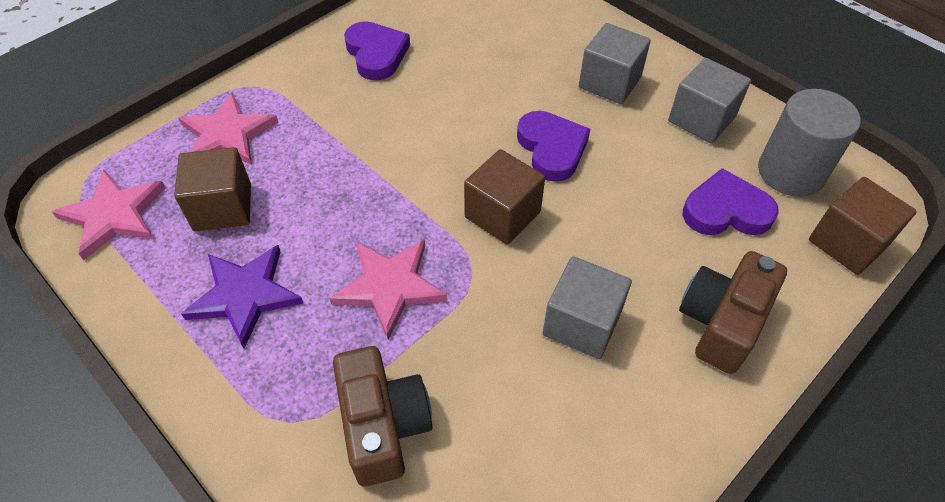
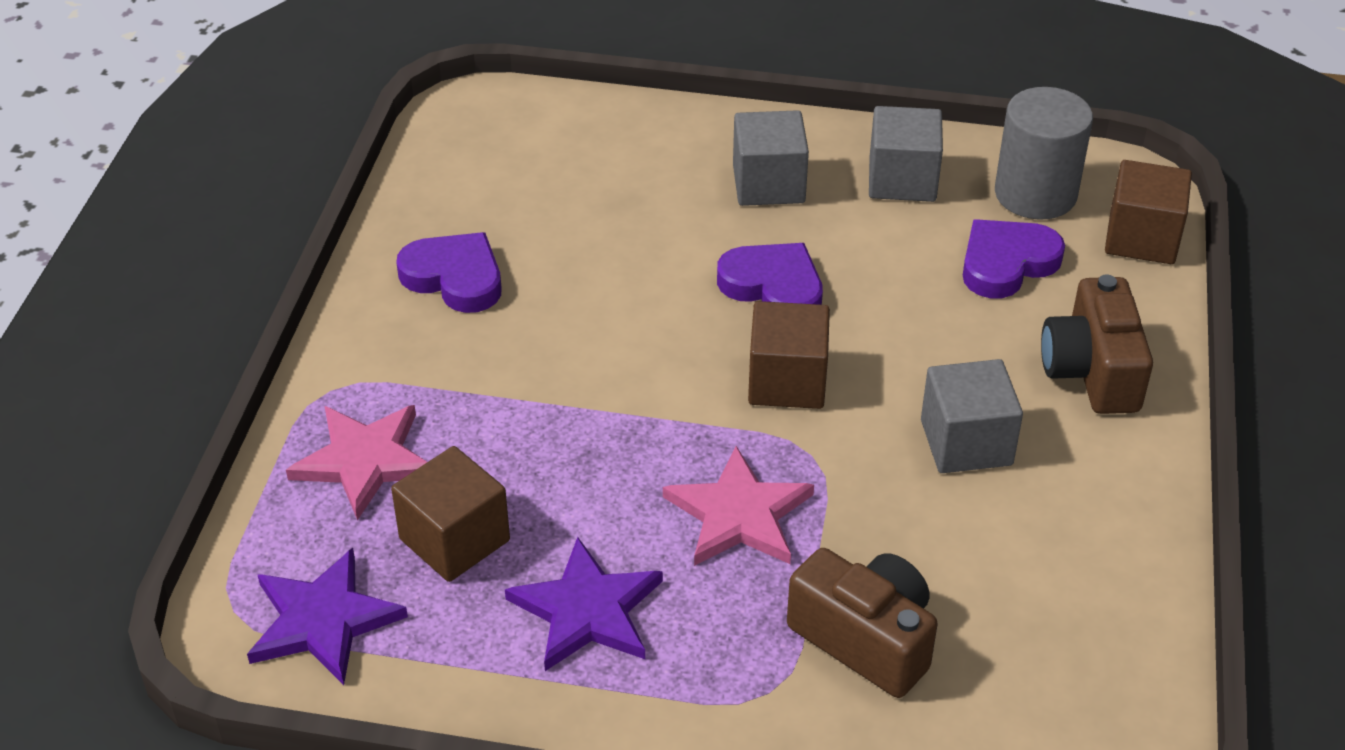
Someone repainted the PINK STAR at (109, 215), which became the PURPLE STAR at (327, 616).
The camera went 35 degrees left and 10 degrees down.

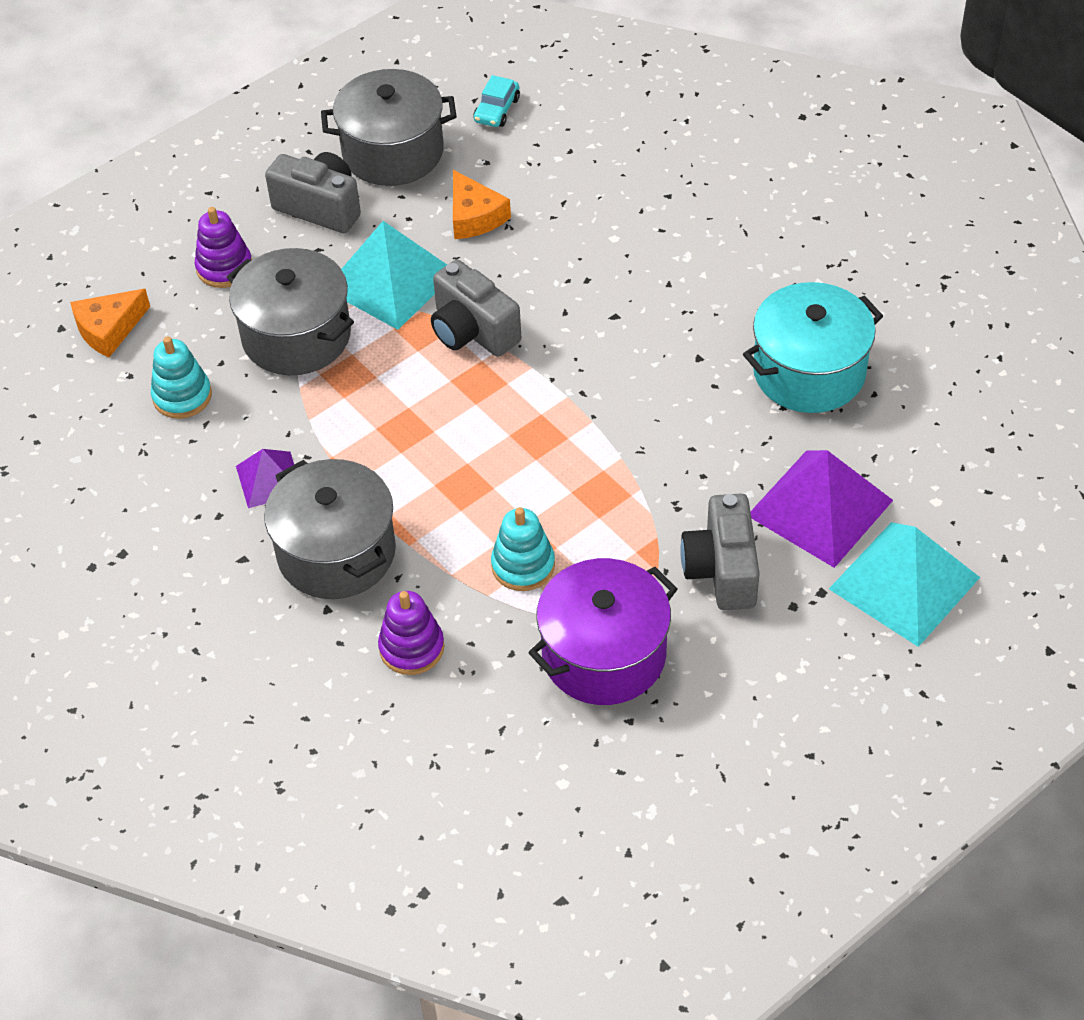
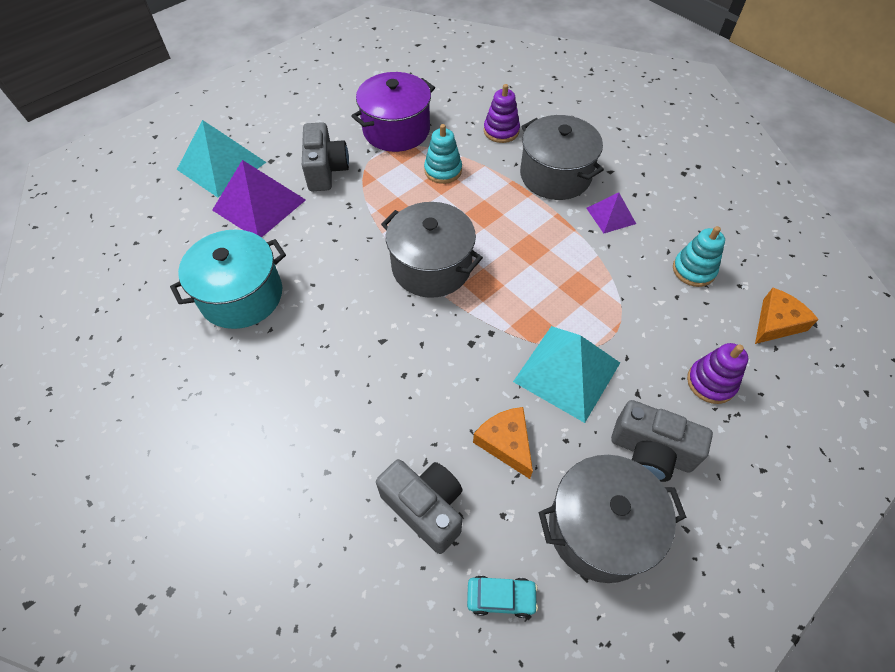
Someone carried the GREY POT from (290, 311) to (432, 250).
Someone carried the GREY CAMERA from (476, 308) to (419, 506).
Someone rotated the TURQUOISE CAR at (497, 101) by 75 degrees clockwise.
The camera went 175 degrees right and 5 degrees up.

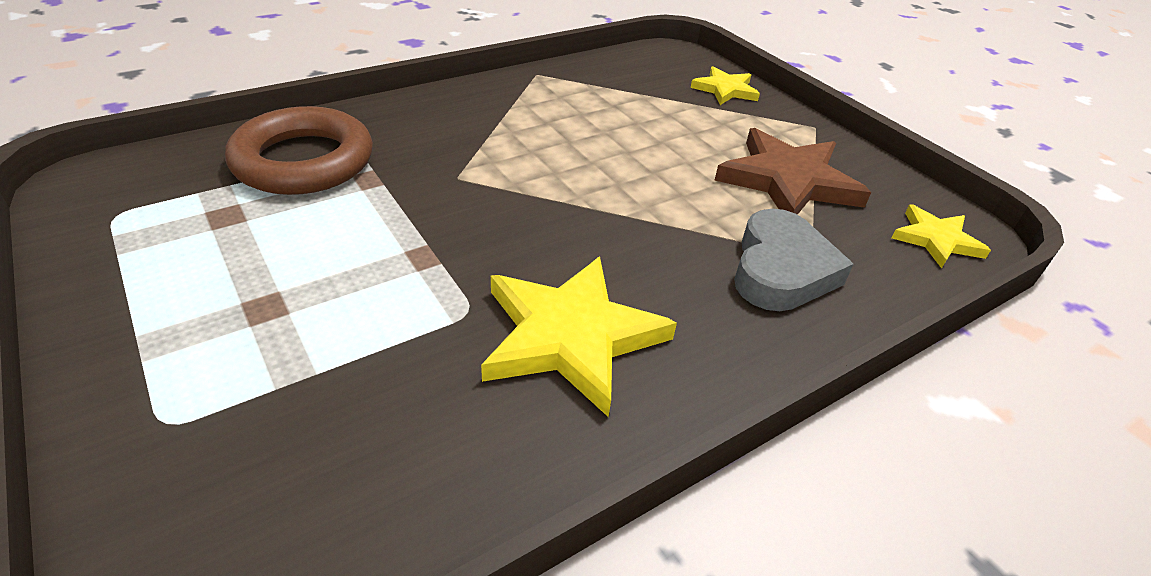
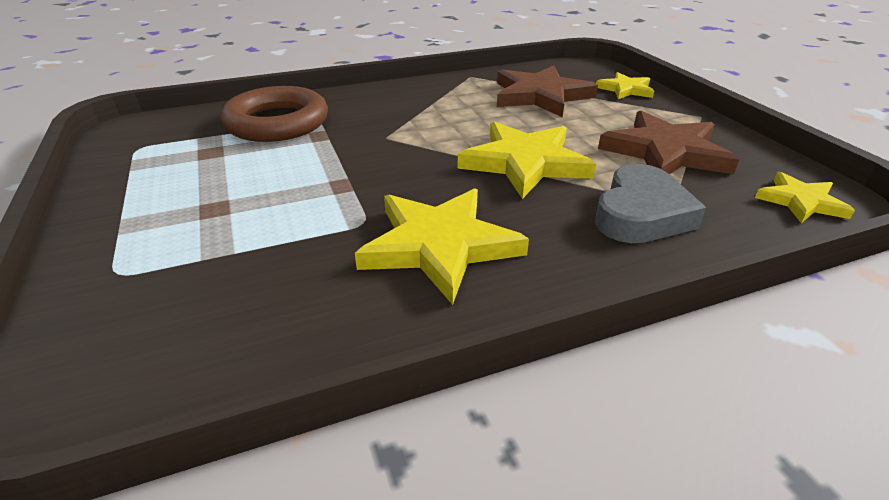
Someone put down the YELLOW STAR at (527, 160).
Someone put down the BROWN STAR at (547, 91).
The camera went 15 degrees right and 5 degrees down.

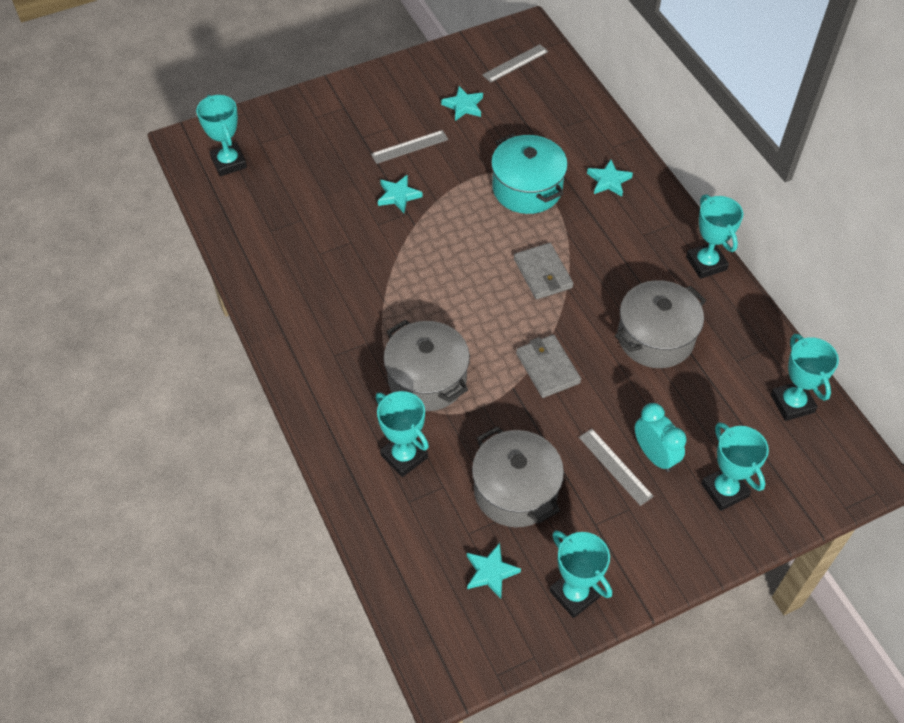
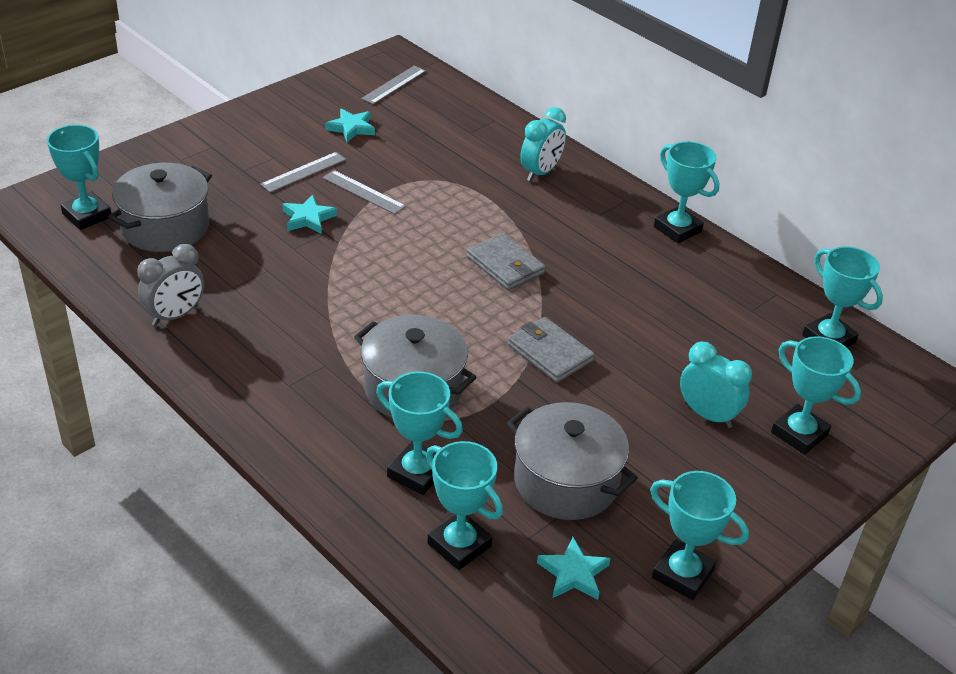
Someone took away the TURQUOISE POT at (529, 174).
Someone carried the GREY RULER from (616, 467) to (364, 192).
Someone swapped the TURQUOISE STAR at (610, 178) for the TURQUOISE CLOCK at (543, 144).
Someone carried the GREY POT from (660, 324) to (160, 207).
Someone put down the GREY CLOCK at (170, 285).
Someone put down the TURQUOISE TROPHY at (464, 505).
The camera went 20 degrees left and 15 degrees down.

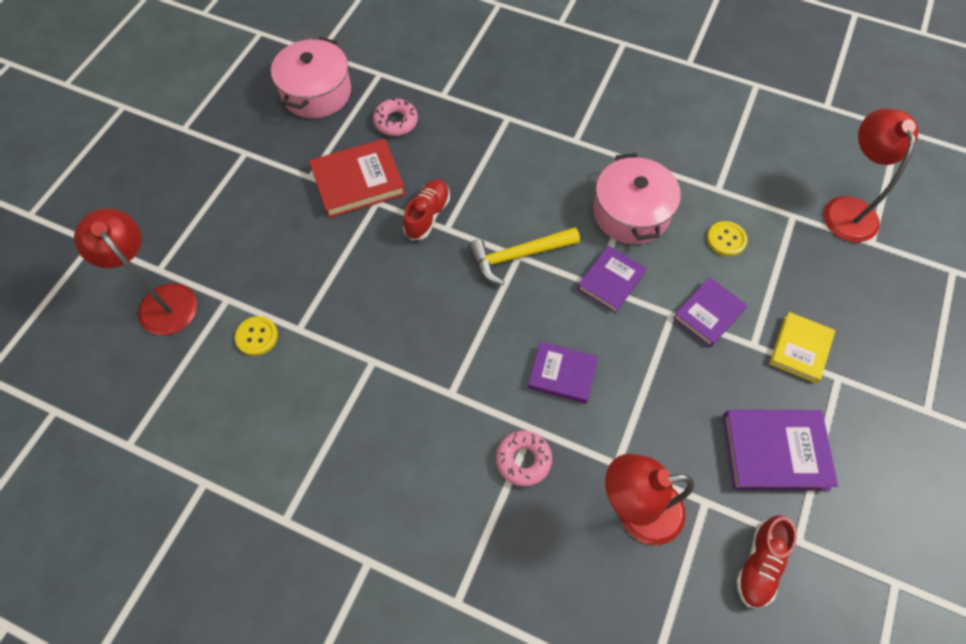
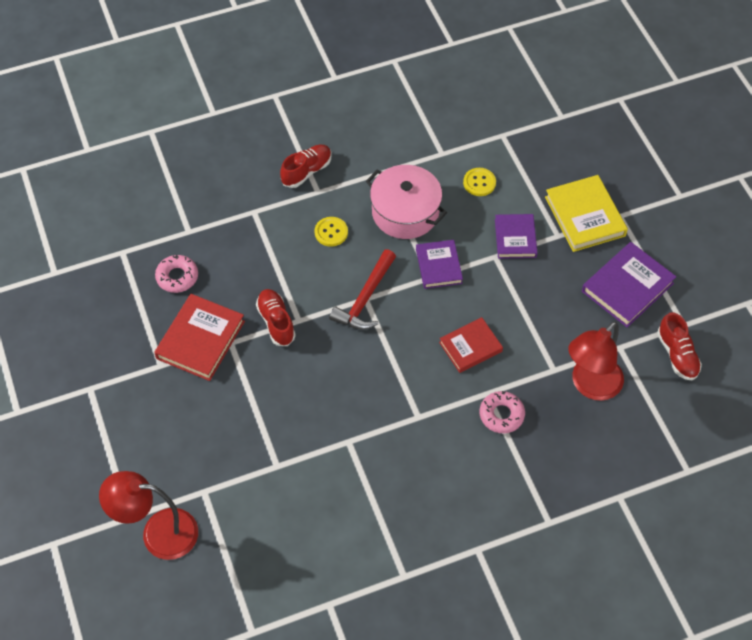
Someone carried the YELLOW BUTTON from (256, 336) to (331, 232).
Someone took away the PINK POT at (311, 77).
Someone repainted the YELLOW HAMMER at (524, 256), which became the RED HAMMER at (362, 289).
Someone repainted the PURPLE BOOK at (563, 373), which became the RED BOOK at (471, 345).
Someone scaled the YELLOW BOOK at (802, 347) by 1.51.
Someone took away the RED LAMP at (870, 175).
Someone put down the RED SHOE at (306, 166).
The camera went 45 degrees left and 5 degrees down.

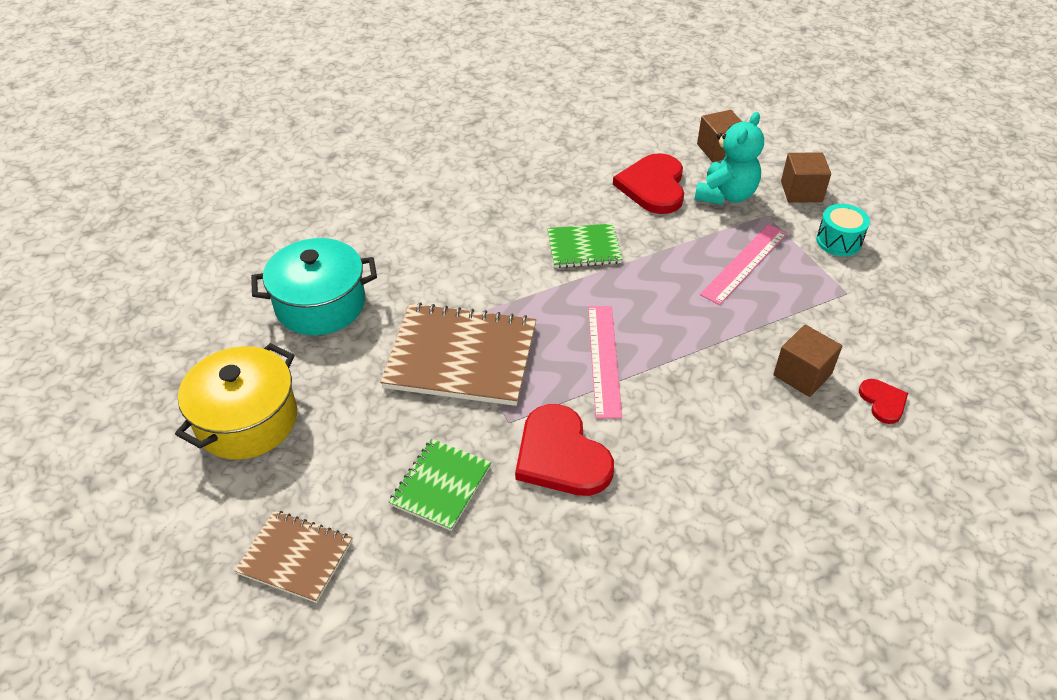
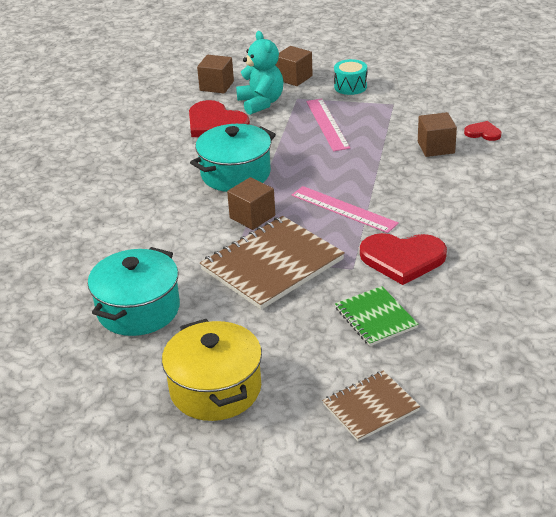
Someone swapped the GREEN NOTEBOOK at (584, 246) for the TURQUOISE POT at (233, 158).
Someone put down the BROWN CUBE at (251, 203).
The camera went 50 degrees left and 10 degrees down.

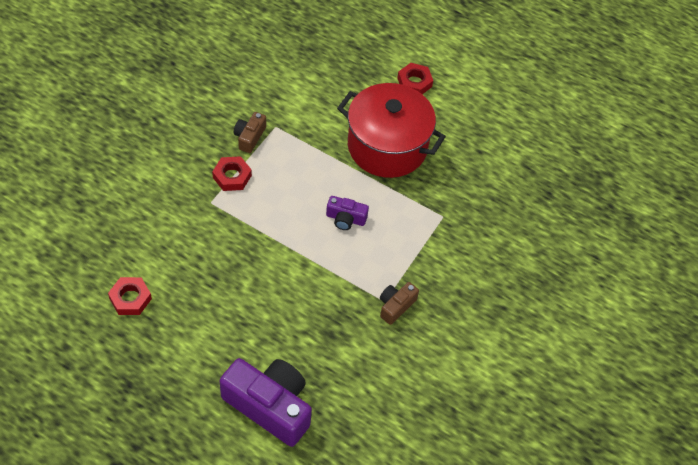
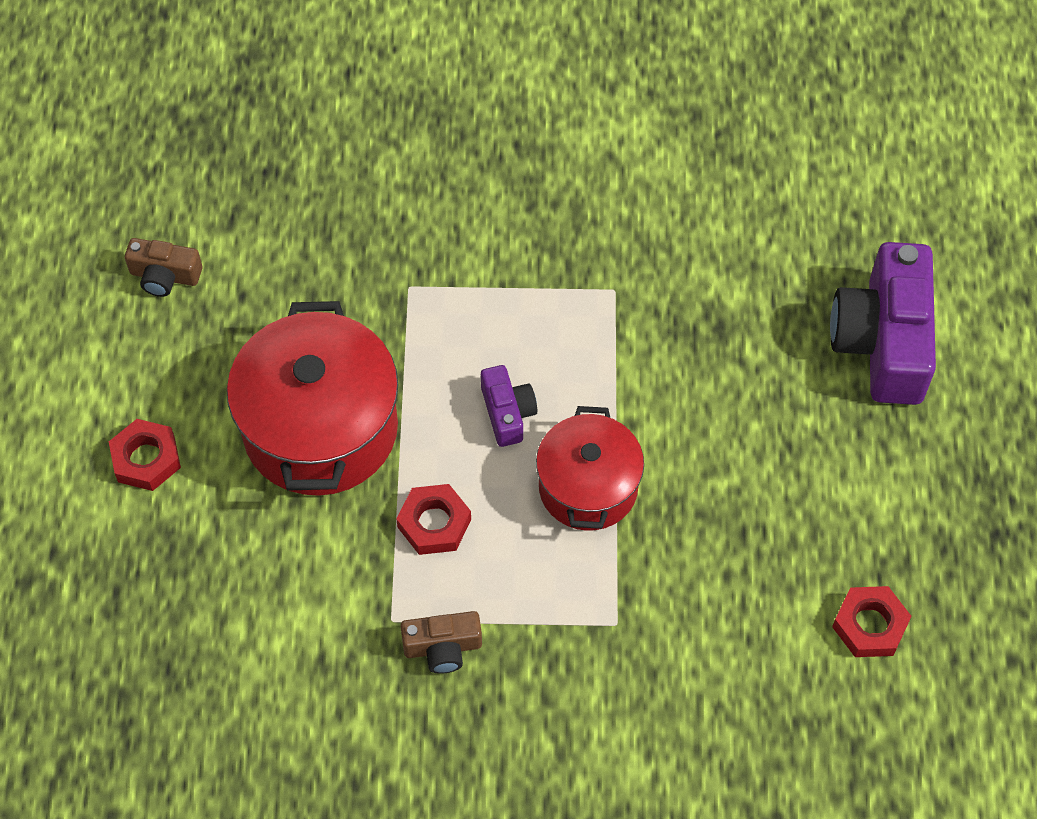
Someone carried the RED NUT from (232, 173) to (433, 519).
Someone carried the BROWN CAMERA from (399, 303) to (163, 267).
Someone put down the RED POT at (590, 468).
The camera went 115 degrees left and 5 degrees up.

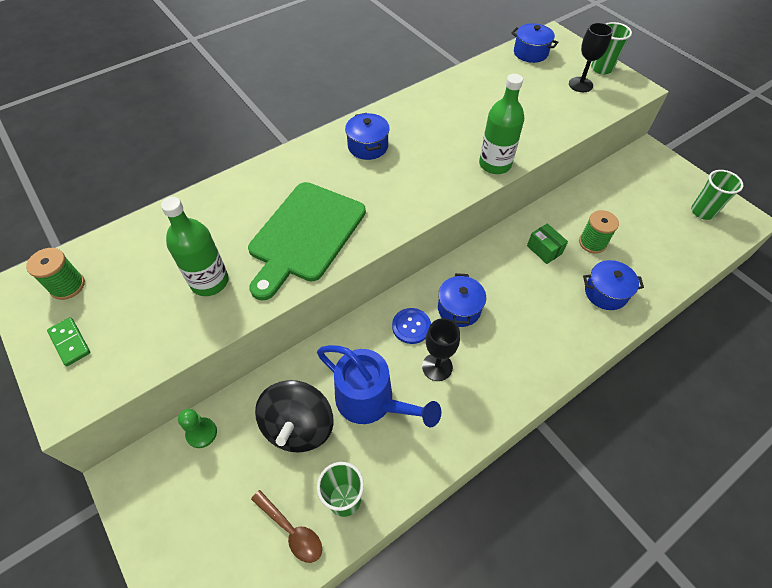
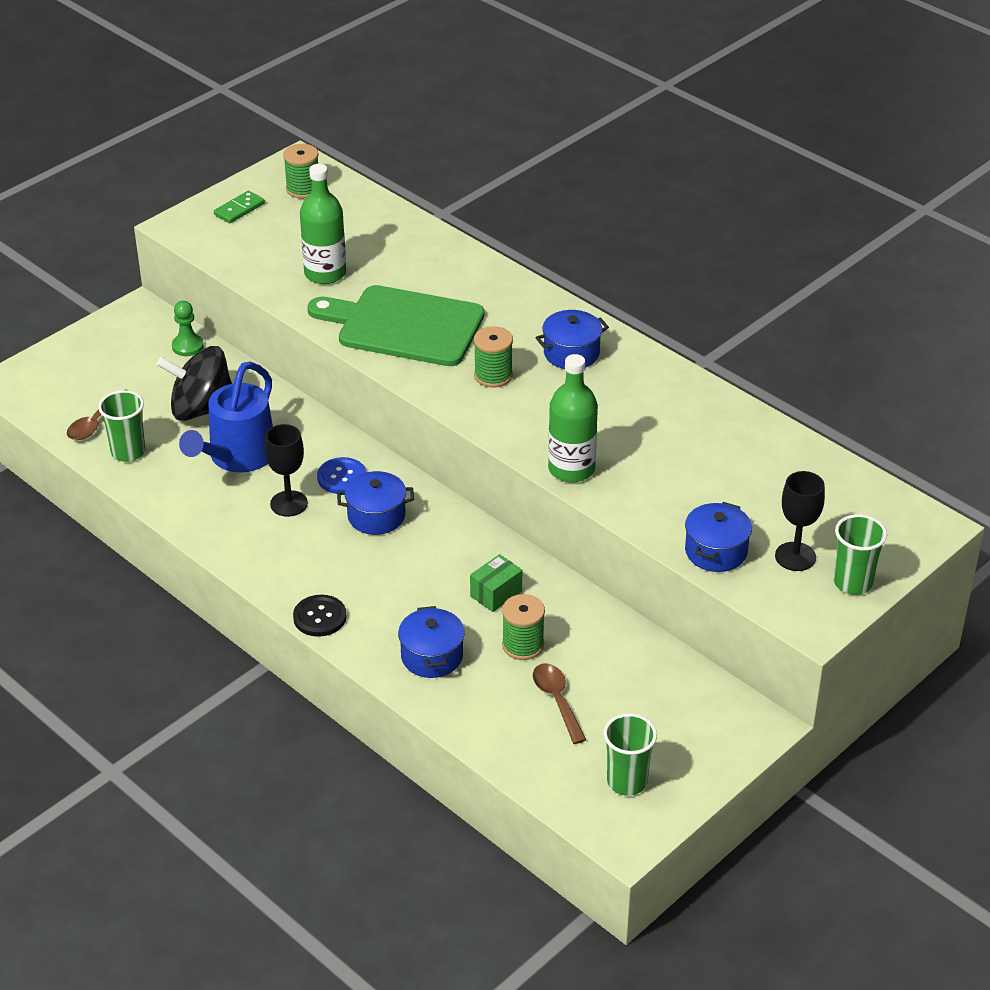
Someone carried the BLUE POT from (535, 43) to (718, 537).
Someone put down the BLACK BUTTON at (320, 616).
Someone put down the GREEN SPOOL at (493, 357).
Someone put down the BROWN SPOON at (559, 703).
The camera went 80 degrees right and 15 degrees down.

